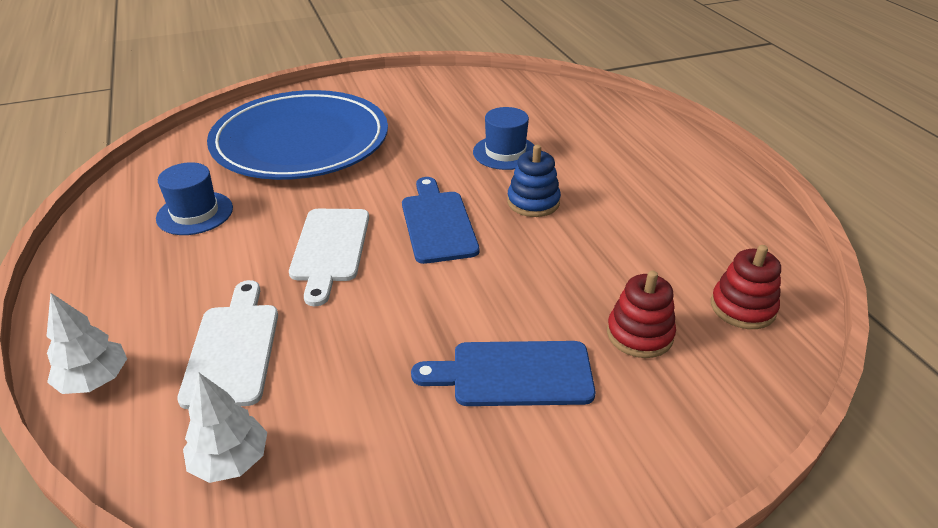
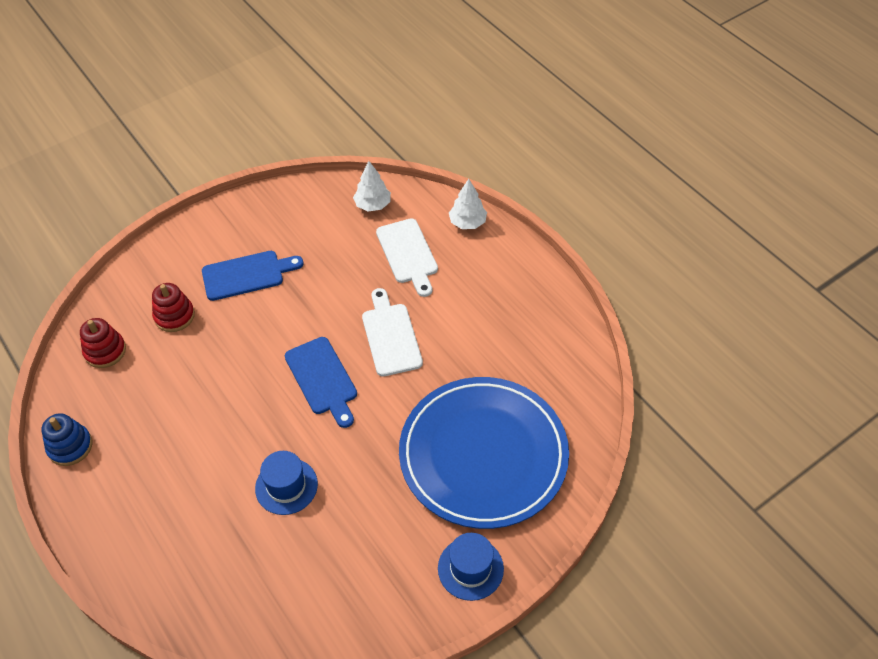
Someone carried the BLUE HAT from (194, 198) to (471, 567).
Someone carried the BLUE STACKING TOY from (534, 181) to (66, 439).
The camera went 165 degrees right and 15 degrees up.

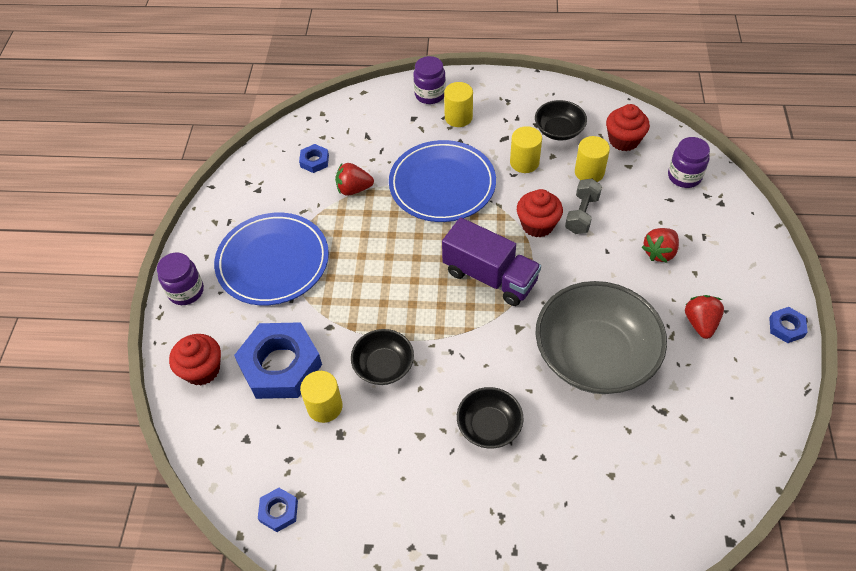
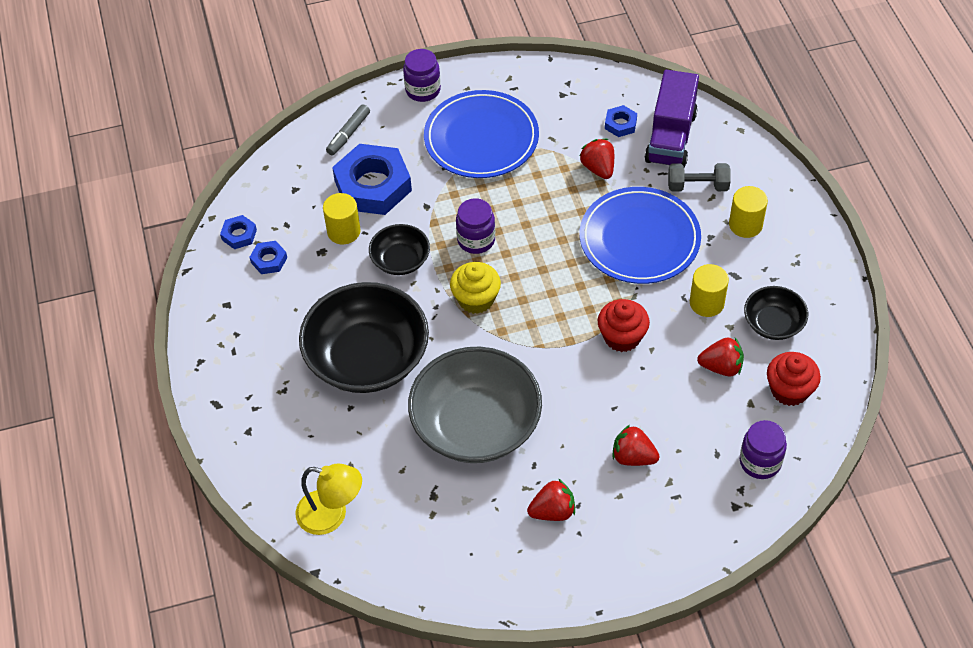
Someone swapped the RED CUPCAKE at (195, 360) for the GREY MARKER at (348, 129).
Someone carried the PURPLE JAR from (429, 80) to (475, 226).
Someone carried the PURPLE TRUCK from (491, 261) to (672, 119).
Someone scaled the BLACK BOWL at (490, 417) by 2.00.
Someone carried the GREY DUMBBELL from (583, 206) to (699, 177).
Someone swapped the YELLOW CYLINDER at (592, 159) for the RED STRAWBERRY at (720, 357).
Someone carried the BLUE NUT from (788, 325) to (268, 257).
Someone put down the YELLOW LAMP at (328, 499).
Someone put down the YELLOW CUPCAKE at (475, 288).
The camera went 70 degrees right and 0 degrees up.

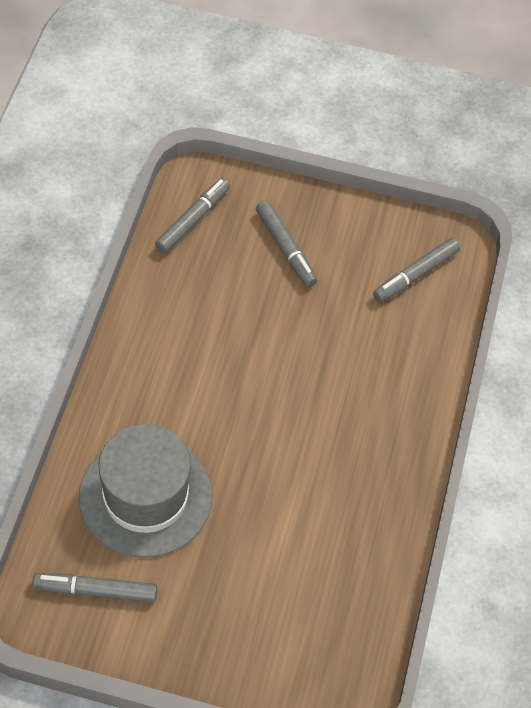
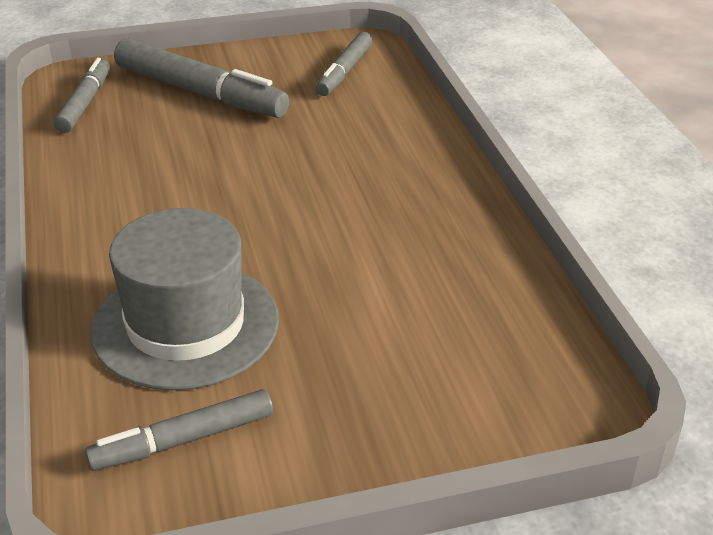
Someone scaled the GREY MARKER at (287, 244) by 1.67.
The camera went 25 degrees left and 20 degrees down.

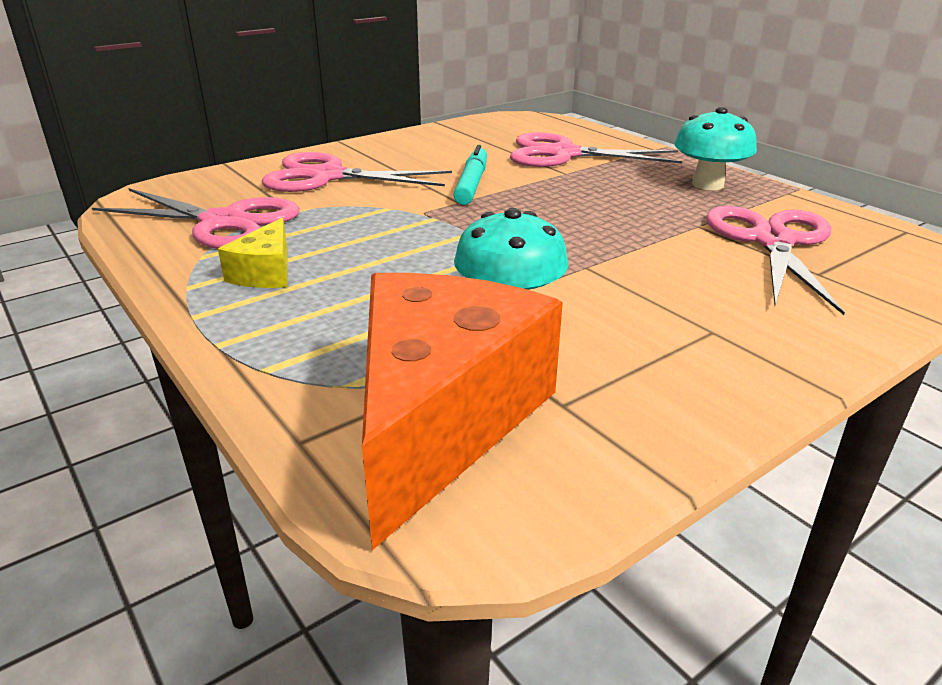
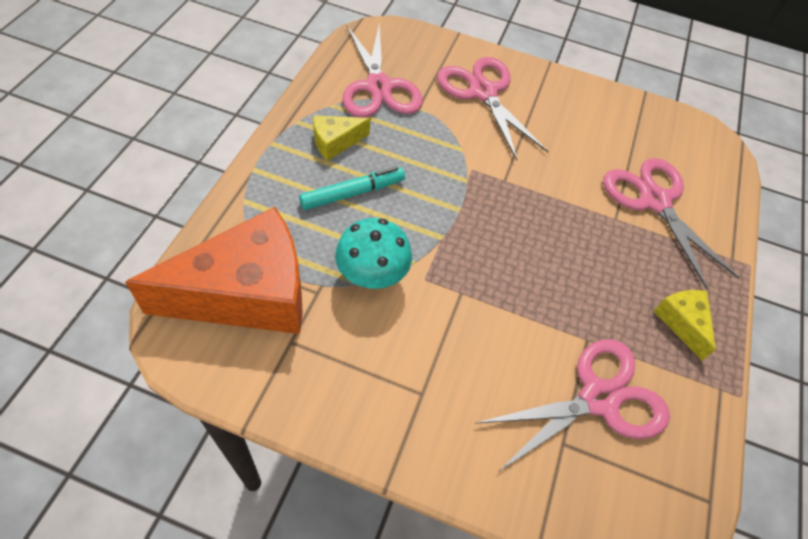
Someone carried the TURQUOISE MARKER from (470, 175) to (352, 188).
Someone swapped the TURQUOISE MUSHROOM at (715, 148) for the YELLOW CHEESE at (685, 325).
The camera went 50 degrees right and 25 degrees up.

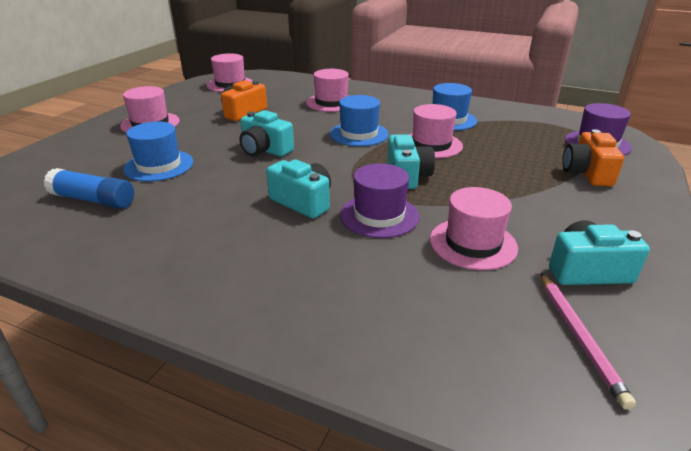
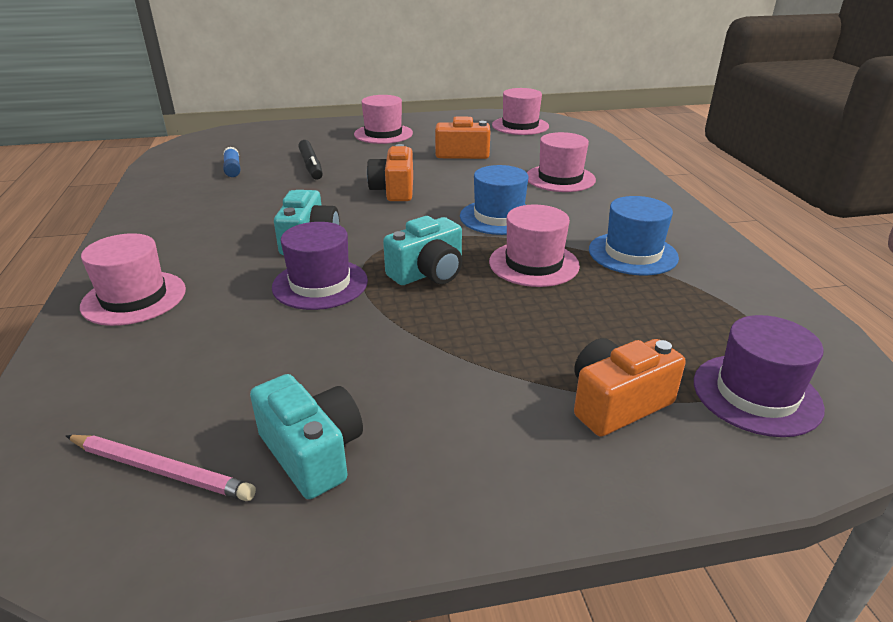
Someone scaled the BLUE GLUE STICK at (89, 188) by 0.62.
Someone swapped the BLUE HAT at (158, 152) for the BLACK MARKER at (310, 160).
Someone repainted the TURQUOISE CAMERA at (266, 133), which became the ORANGE CAMERA at (390, 172).
Someone carried the PINK HAT from (474, 228) to (133, 279).
Someone rotated the PINK PENCIL at (588, 341) by 120 degrees counterclockwise.
The camera went 55 degrees right and 0 degrees up.

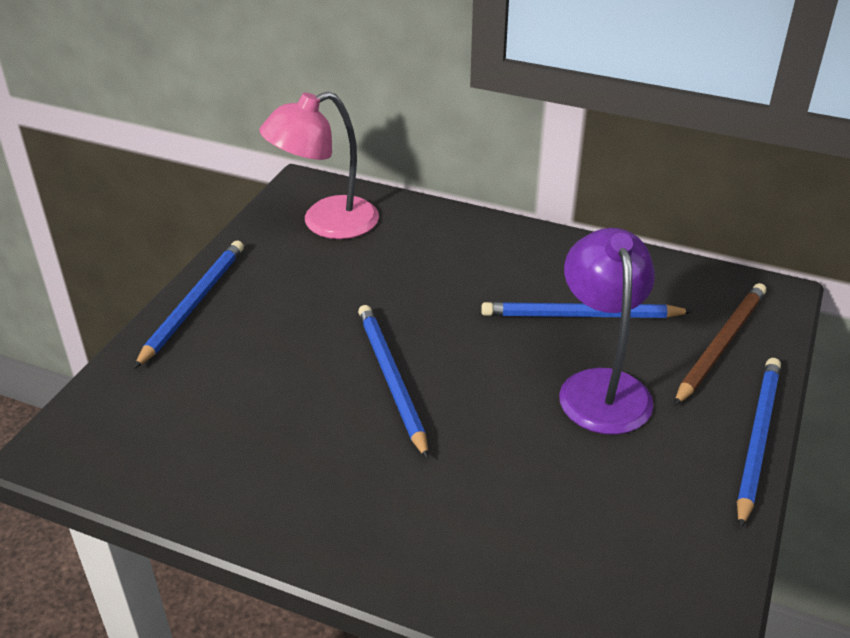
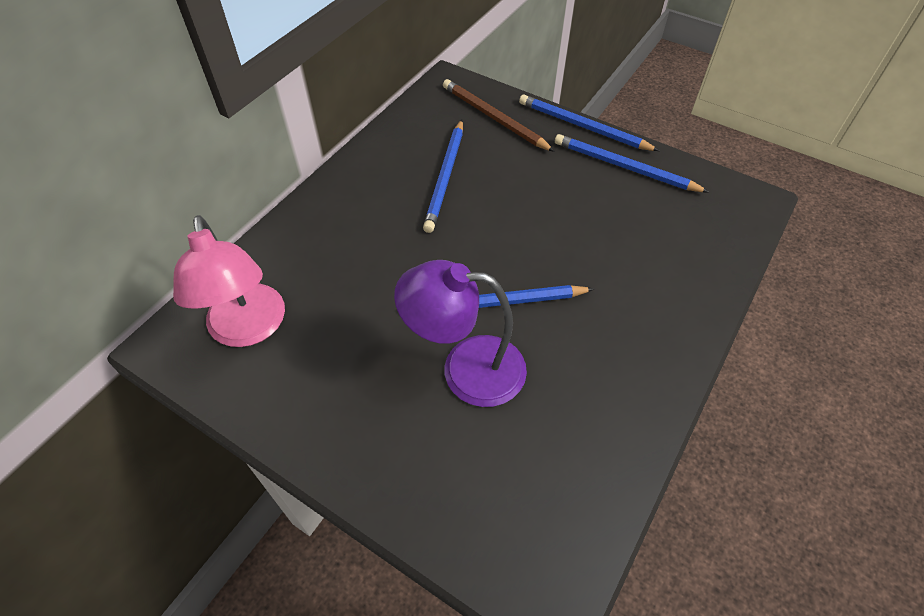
Someone carried the BLUE PENCIL from (189, 305) to (632, 163).
Someone carried the PURPLE LAMP from (607, 331) to (460, 333).
The camera went 80 degrees left and 15 degrees up.

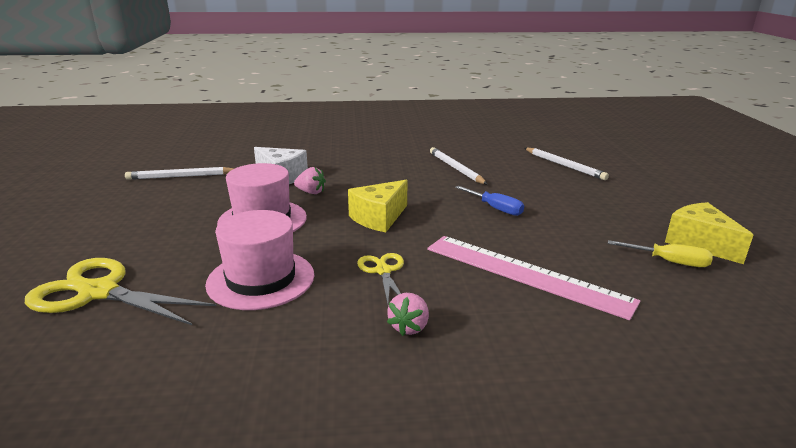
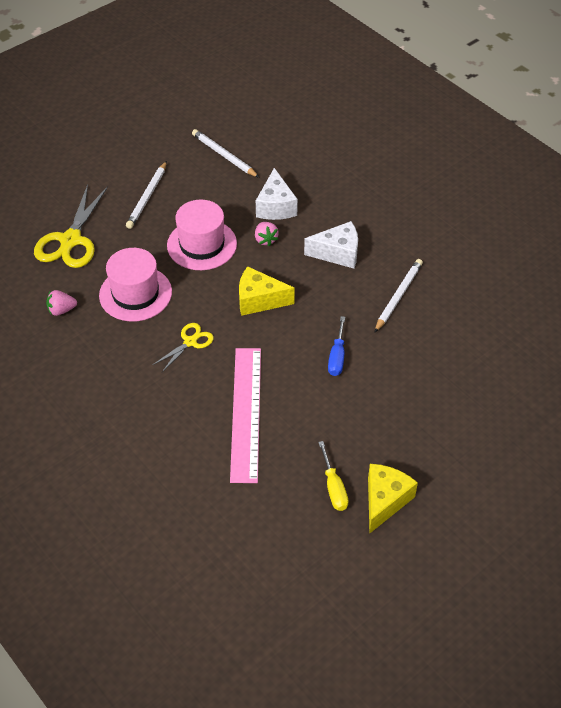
Someone rotated the YELLOW SCISSORS at (120, 291) by 150 degrees counterclockwise.
Someone carried the PINK STRAWBERRY from (408, 314) to (61, 303).
Someone carried the WHITE PENCIL from (567, 164) to (146, 195).
Someone put down the WHITE CHEESE at (331, 244).
The camera went 55 degrees right and 25 degrees up.

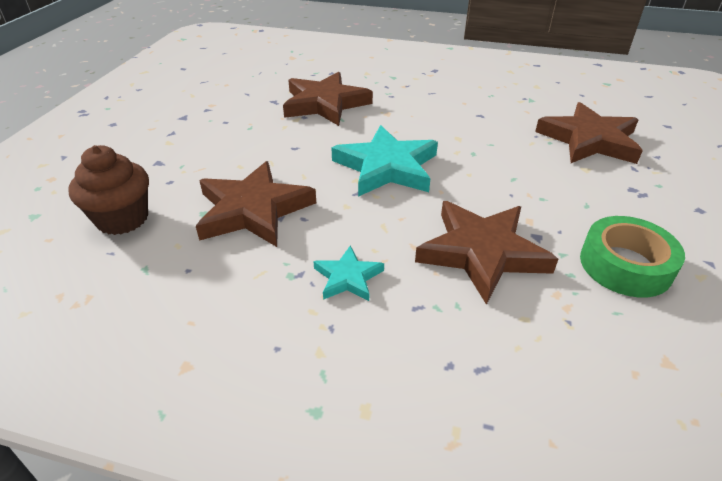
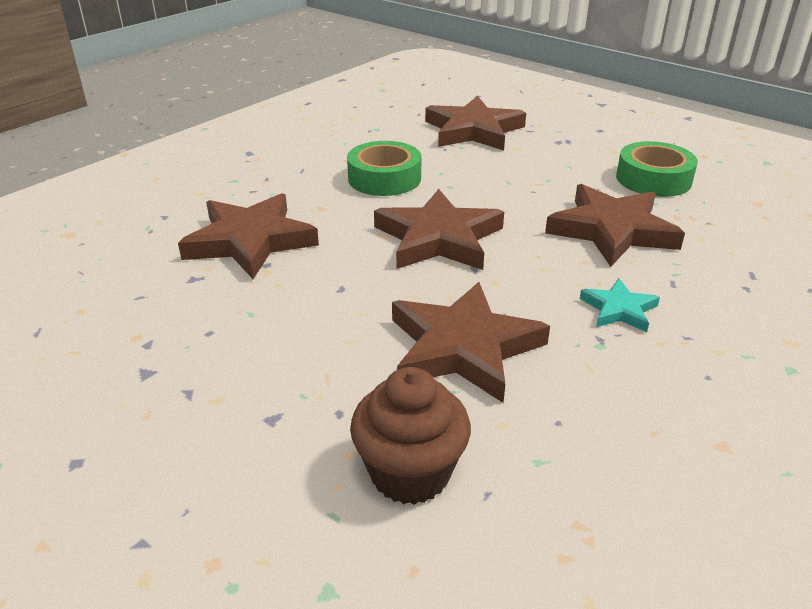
Someone repainted the TURQUOISE STAR at (384, 161), which became the BROWN STAR at (439, 229).
Someone put down the GREEN TAPE at (384, 168).
The camera went 65 degrees left and 5 degrees down.

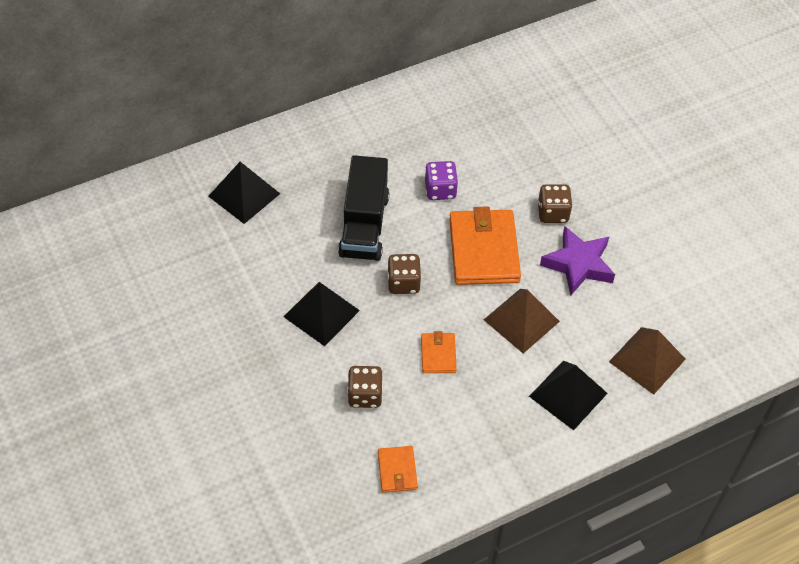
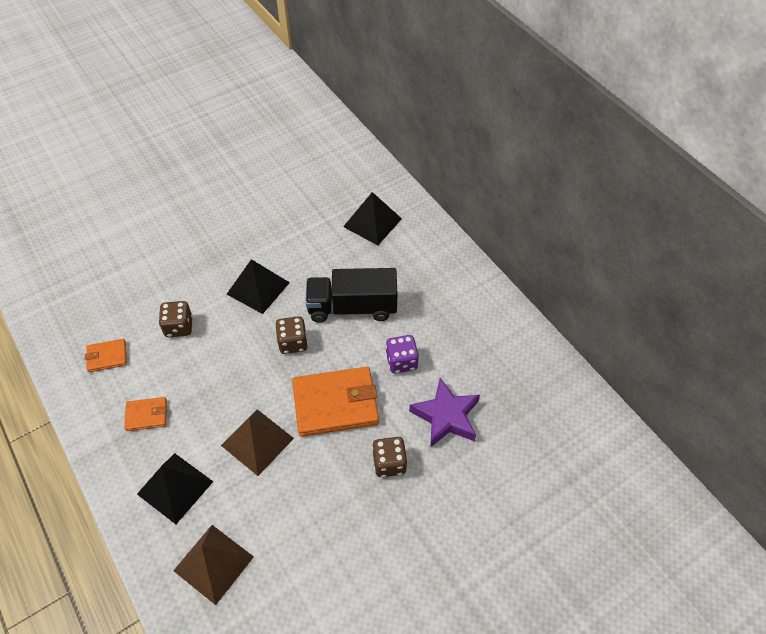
Someone carried the ORANGE WALLET from (439, 352) to (145, 414).
Someone carried the PURPLE STAR from (577, 261) to (444, 413).
The camera went 85 degrees right and 0 degrees up.

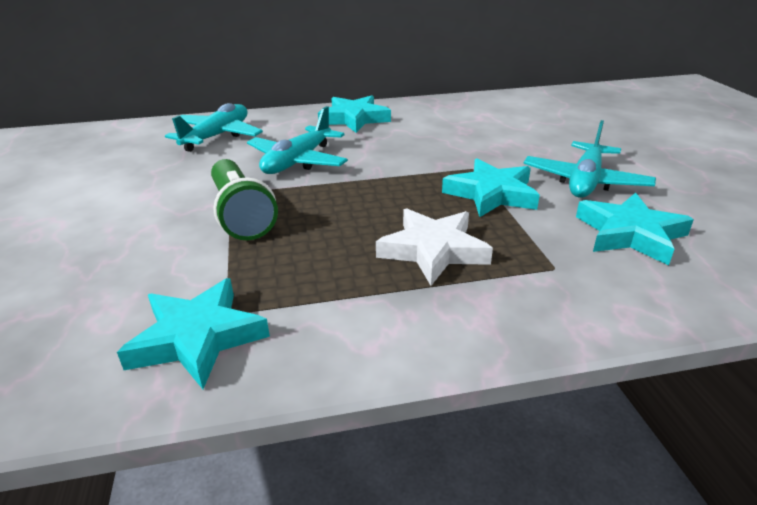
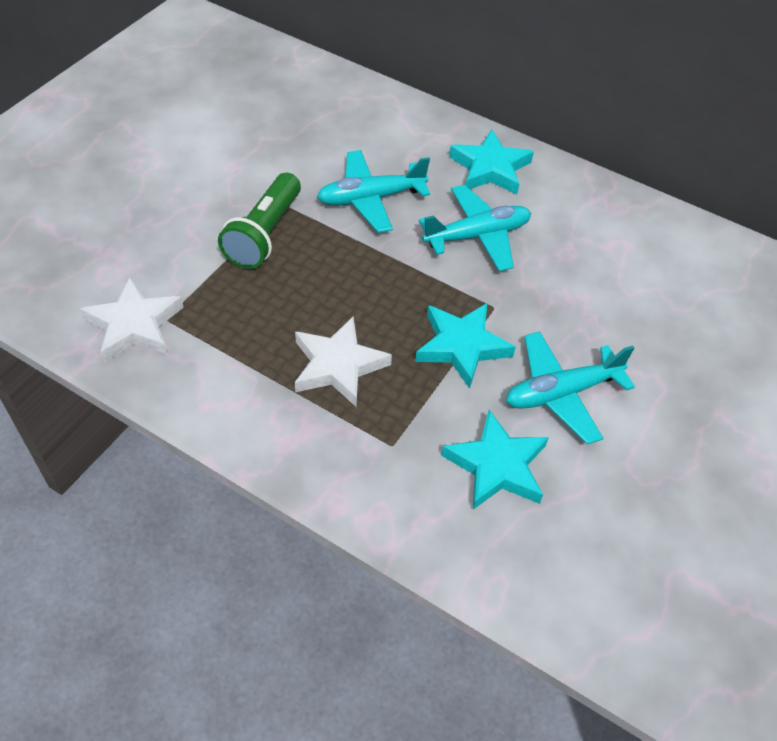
Someone repainted the TURQUOISE STAR at (193, 333), which became the WHITE STAR at (132, 319).
Someone carried the TURQUOISE PLANE from (214, 127) to (475, 228).
The camera went 40 degrees right and 20 degrees up.

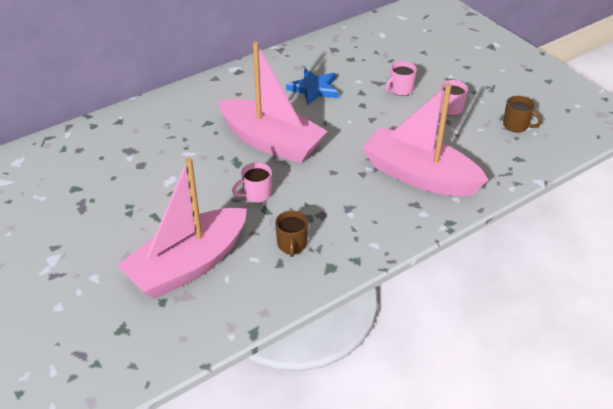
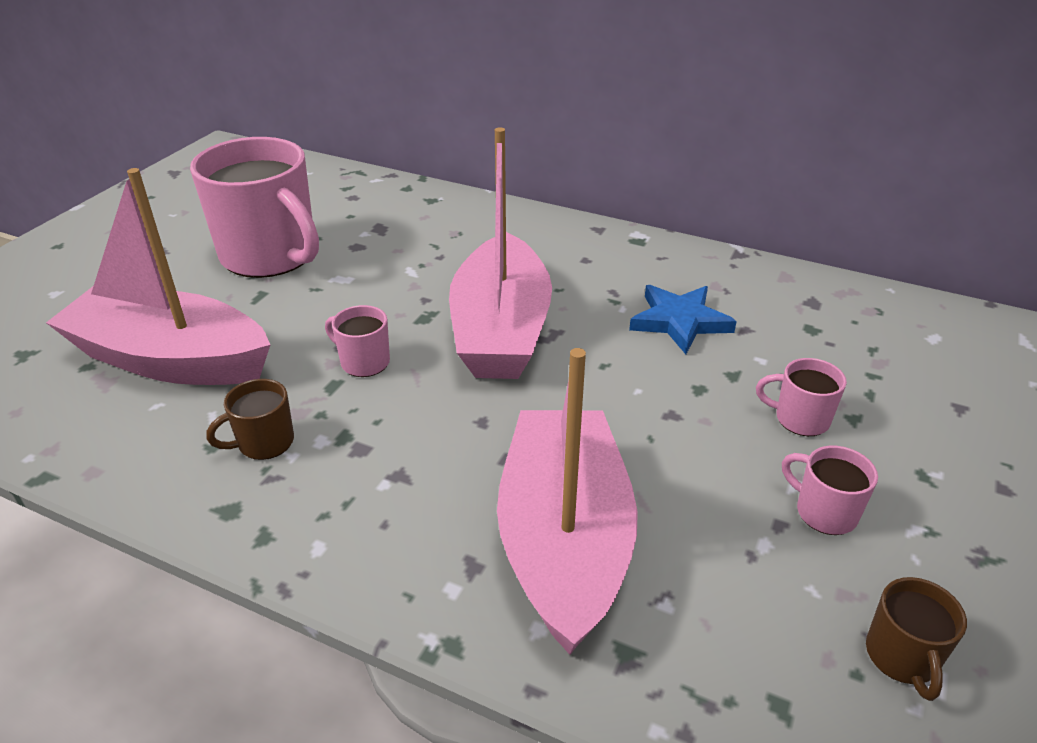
Someone put down the PINK MUG at (254, 207).
The camera went 60 degrees right and 5 degrees down.

